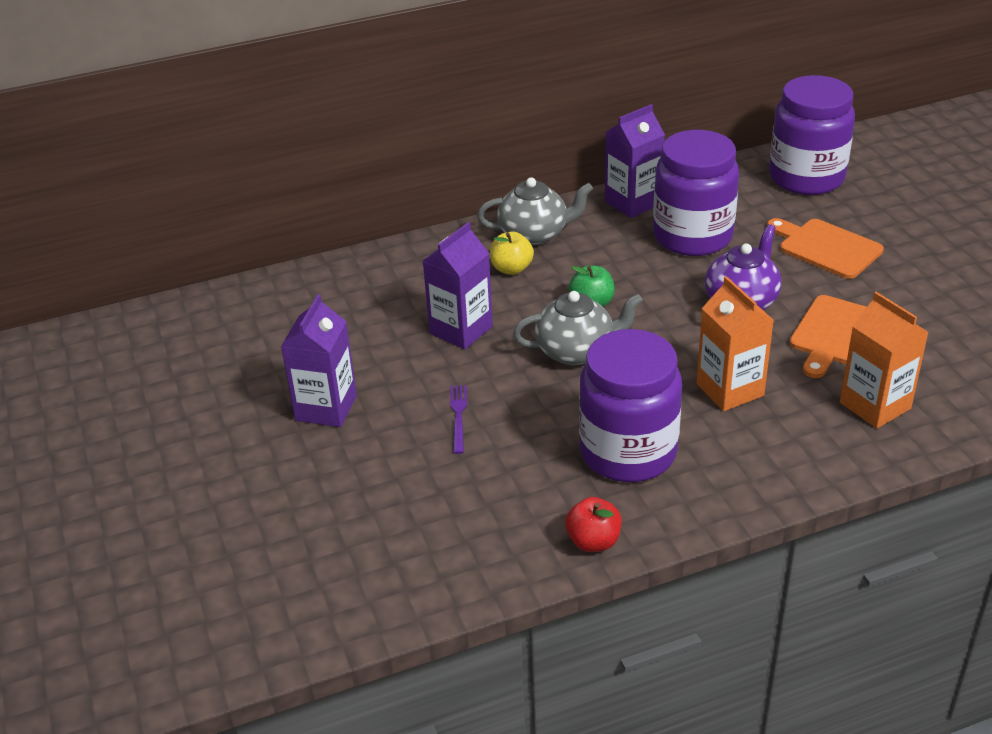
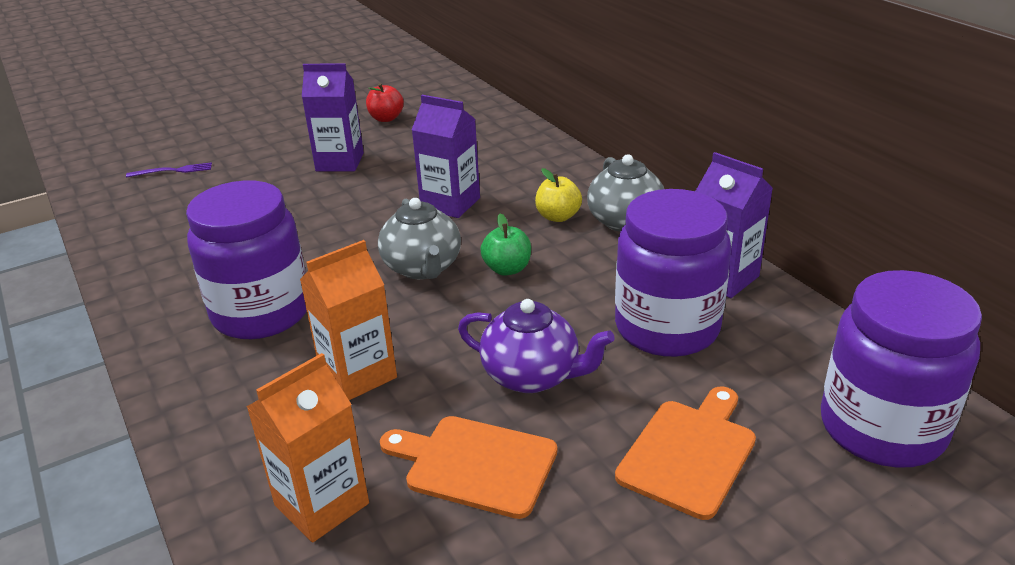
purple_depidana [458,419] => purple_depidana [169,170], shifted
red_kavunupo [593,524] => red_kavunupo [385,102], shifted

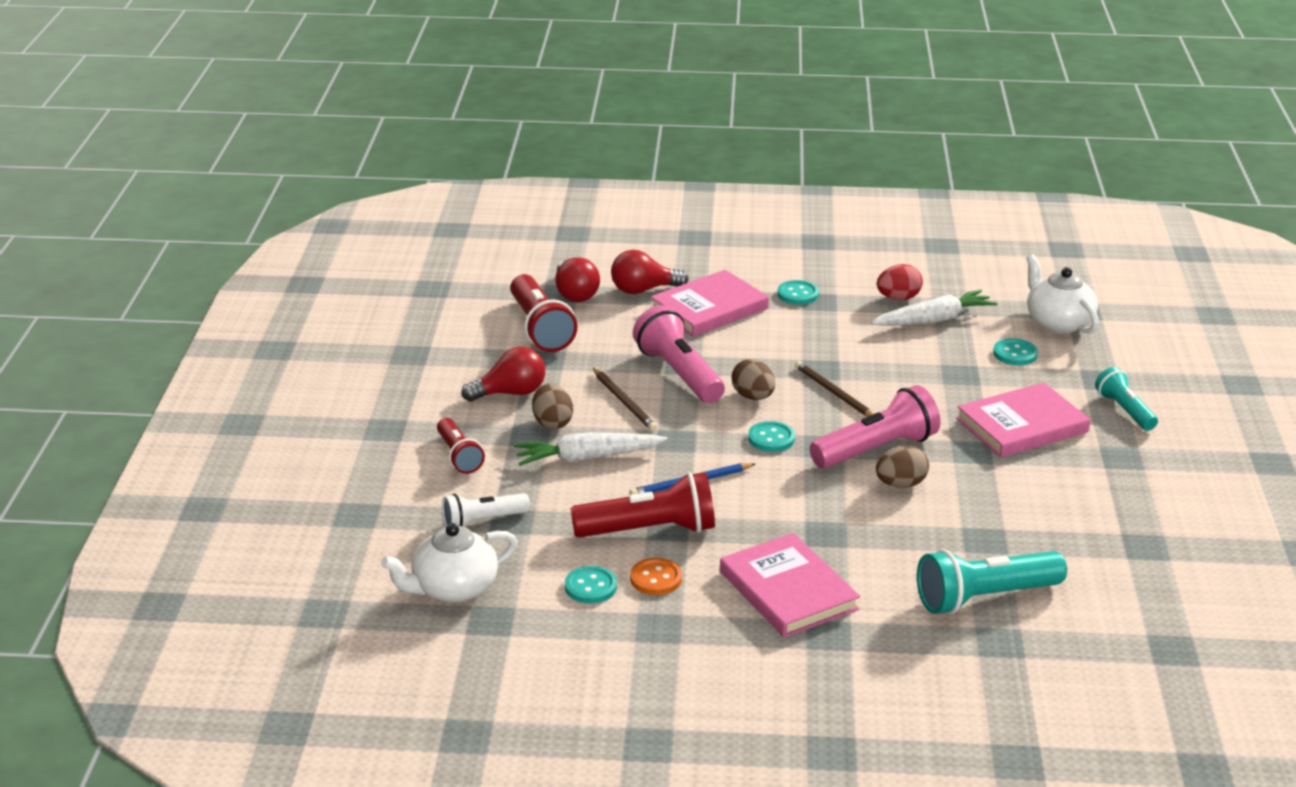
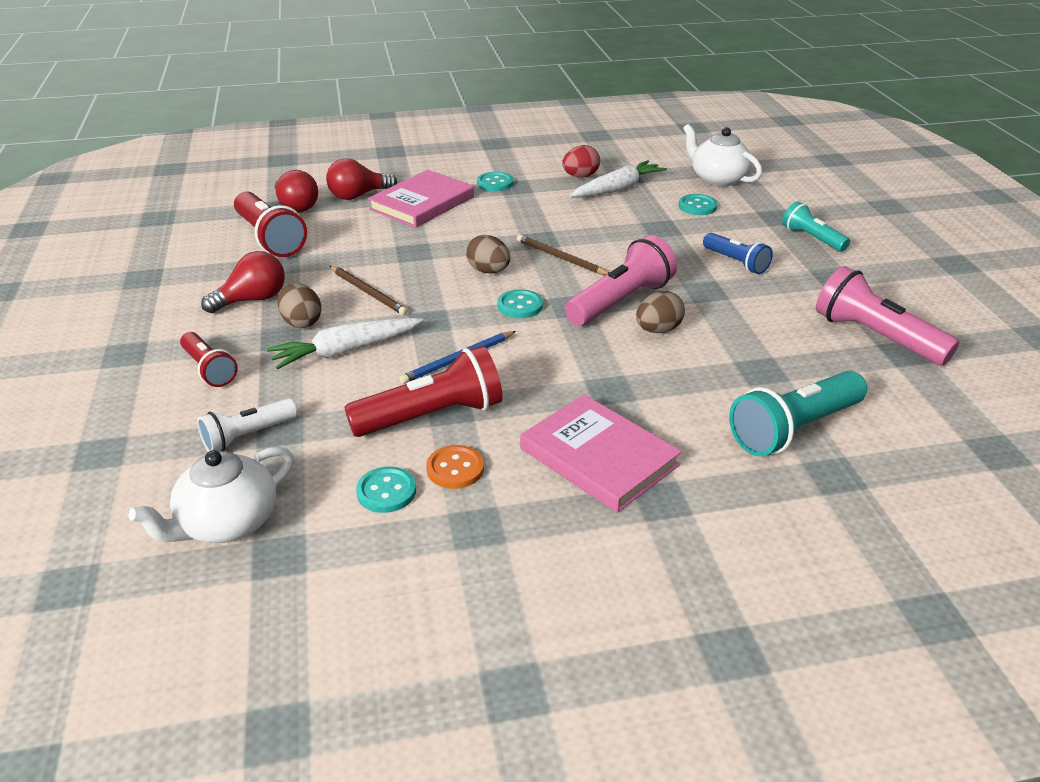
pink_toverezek [679,354] => pink_toverezek [887,316], shifted
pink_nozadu [1023,420] => blue_toverezek [738,253]

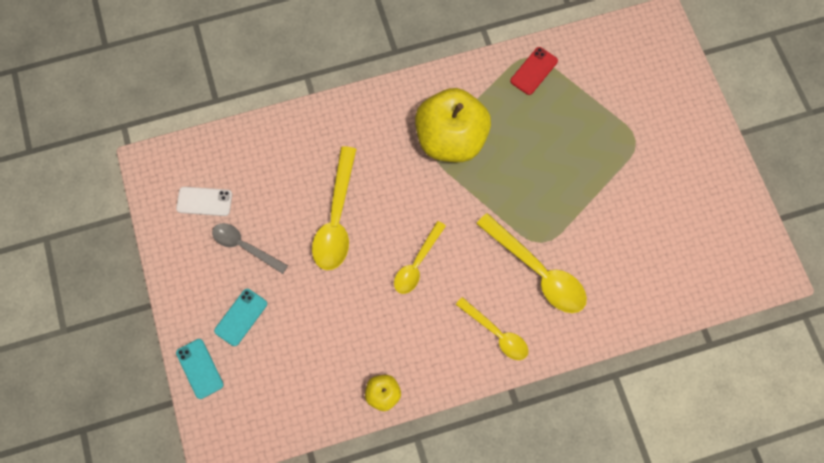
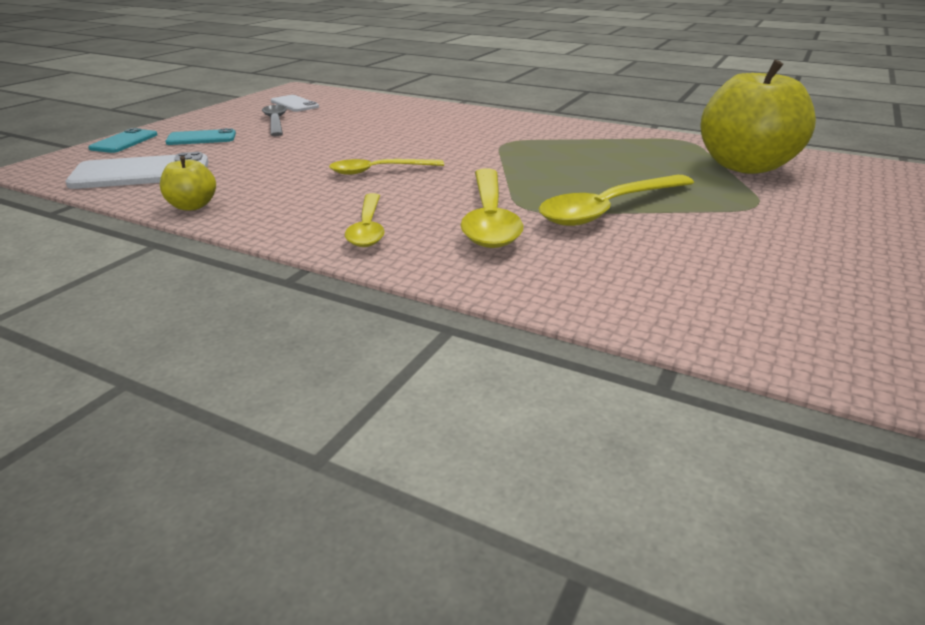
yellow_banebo [334,208] => yellow_banebo [616,200], shifted
yellow_kavunupo [453,125] => yellow_kavunupo [758,117], shifted
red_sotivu [534,71] => nothing
nothing => white_sotivu [136,170]

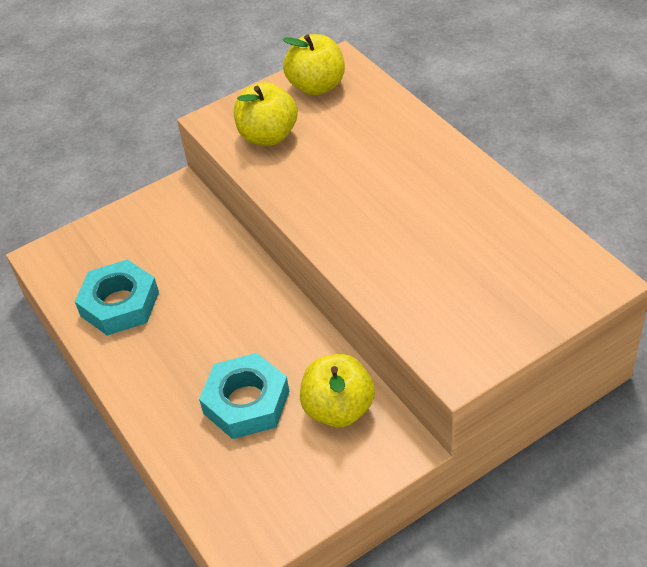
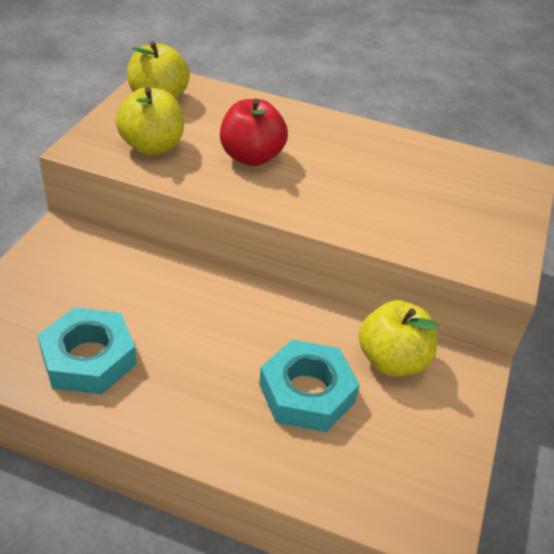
nothing => red_kavunupo [254,132]

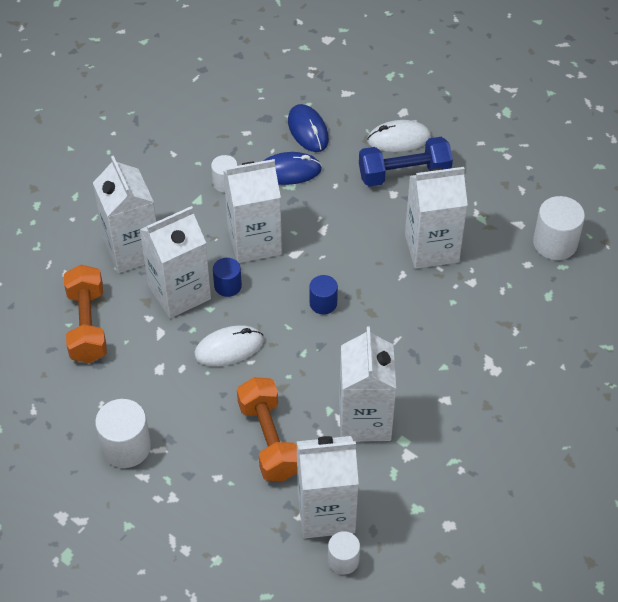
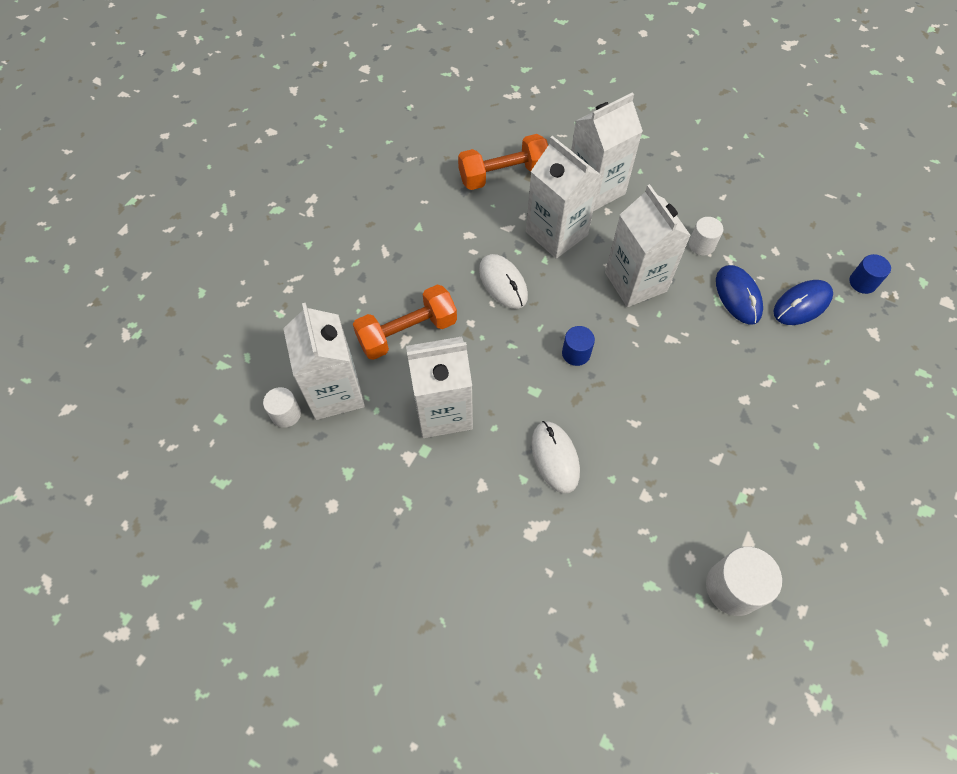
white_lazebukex [123,433] => nothing
blue_lazebukex [227,277] => blue_lazebukex [870,274], shifted
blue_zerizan [406,162] => nothing
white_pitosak [399,136] => white_pitosak [555,457], shifted
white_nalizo [436,218] => nothing

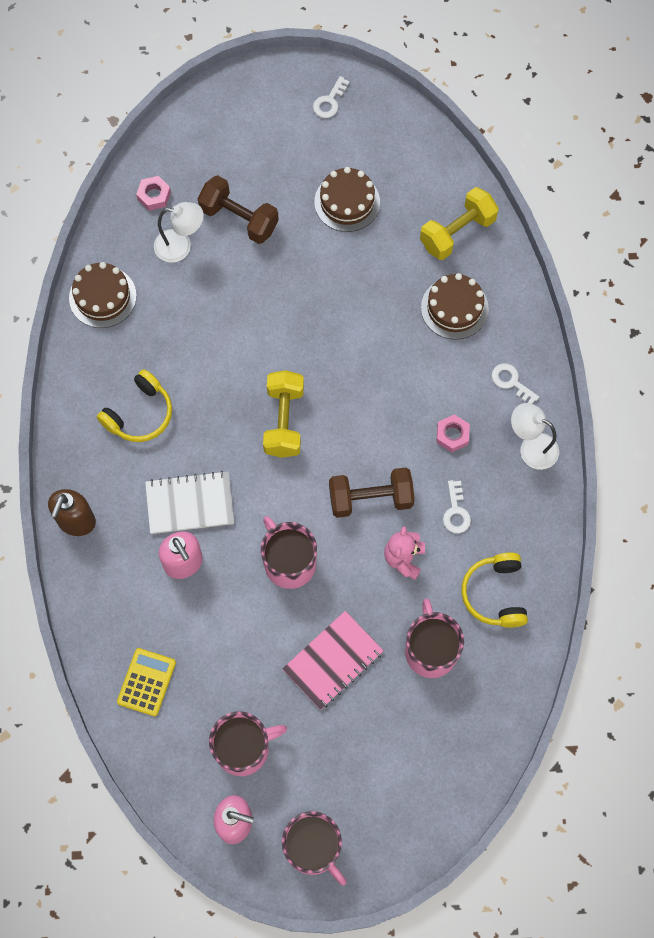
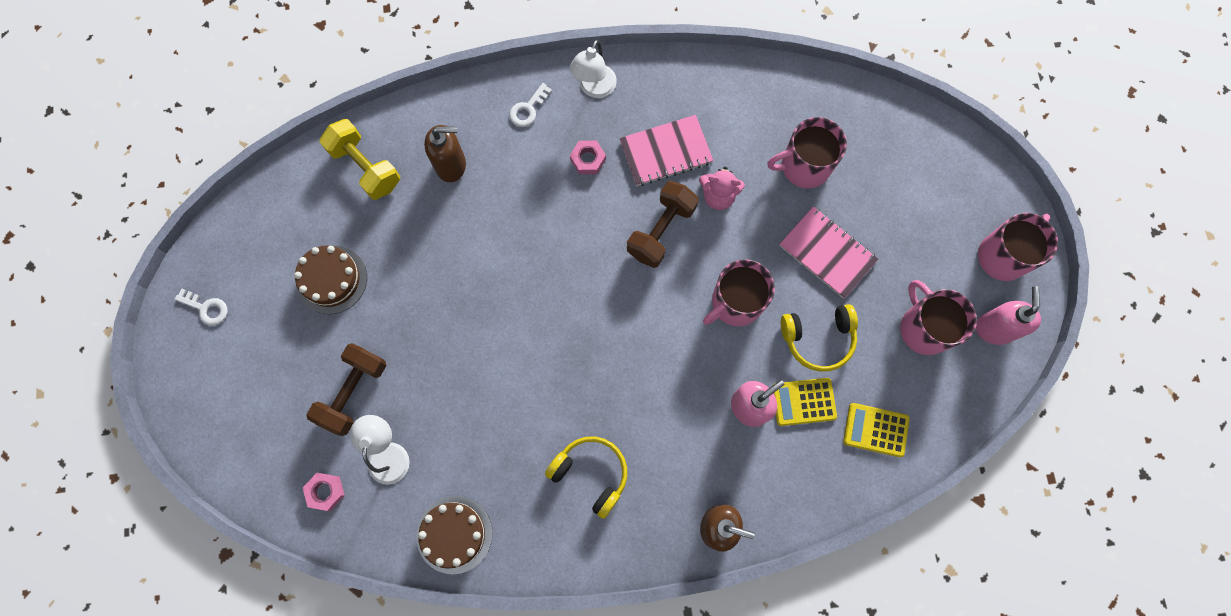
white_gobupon [189,502] => nothing
yellow_zerizan [283,414] => nothing
brown_zerizan [372,492] => brown_zerizan [663,224], 45 degrees clockwise
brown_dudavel [455,306] => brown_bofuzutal [445,153]
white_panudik [457,506] => pink_gobupon [667,150]
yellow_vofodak [494,590] => yellow_vofodak [819,338], shifted
nothing => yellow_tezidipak [804,402]

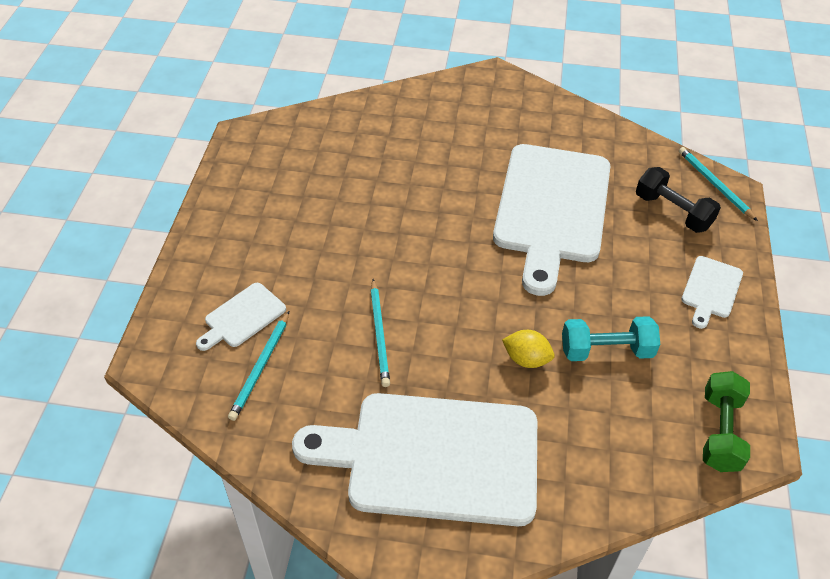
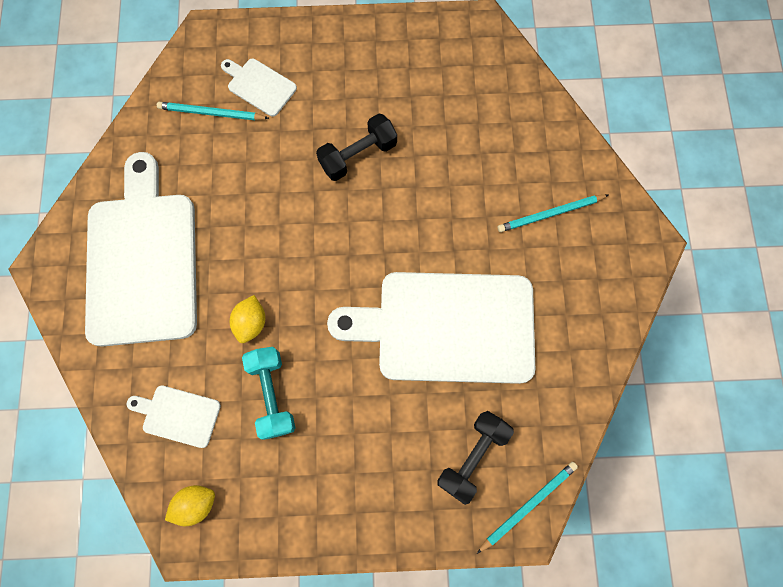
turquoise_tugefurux [380,333] => turquoise_tugefurux [553,213], shifted
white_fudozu [712,292] => white_fudozu [174,416], shifted
green_zerizan [726,421] => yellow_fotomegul [190,505]
nothing => black_zerizan [356,147]

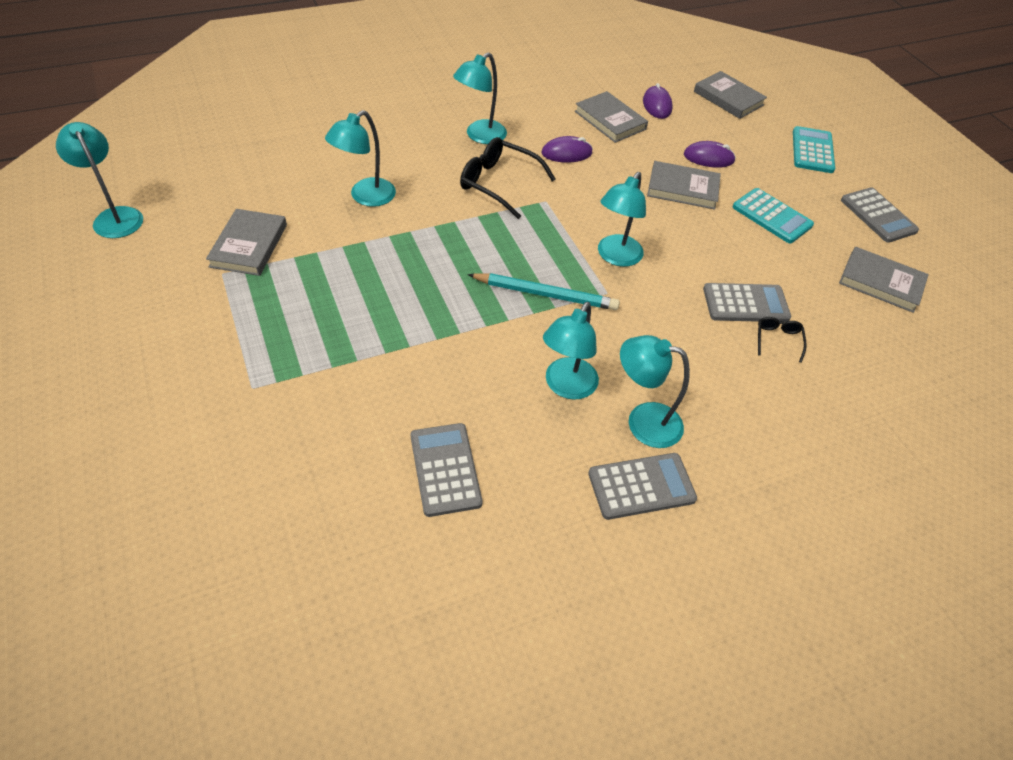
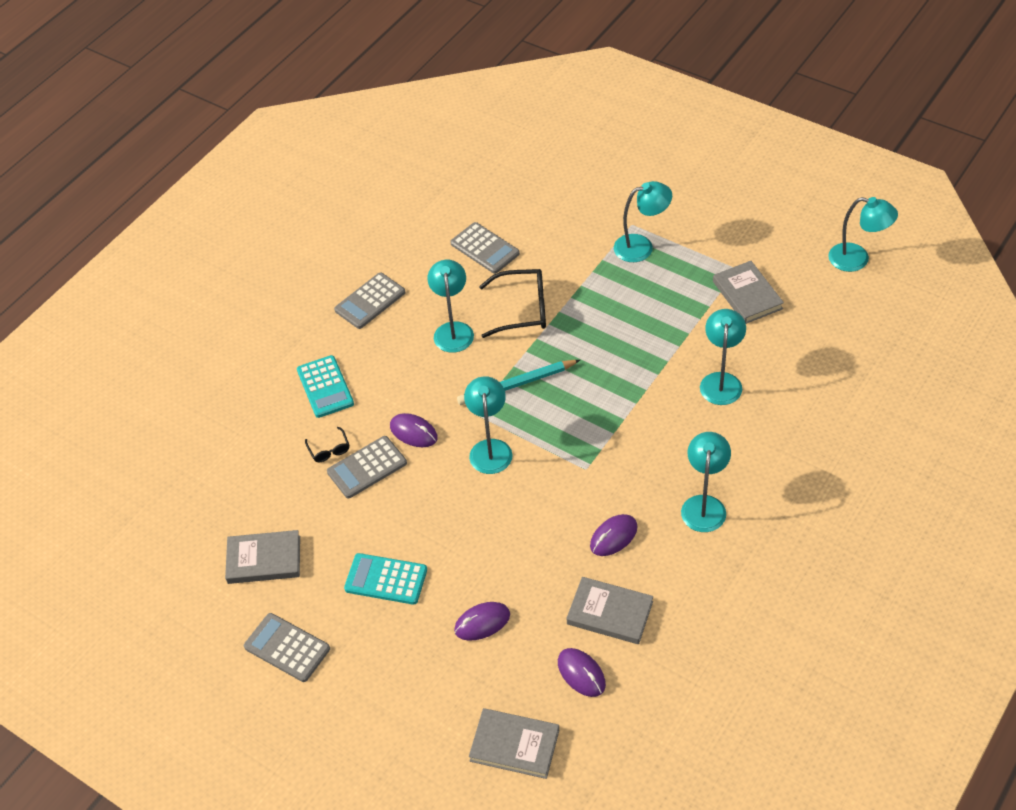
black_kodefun [508,178] => black_kodefun [512,303], shifted
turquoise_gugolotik [655,391] => turquoise_gugolotik [643,221], shifted
grey_nozadu [684,185] => nothing
turquoise_tezidipak [814,149] => turquoise_tezidipak [325,386], shifted
nothing => purple_pitosak [414,430]

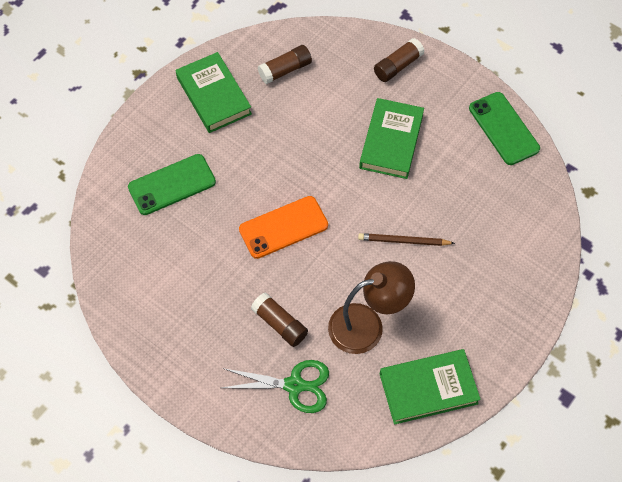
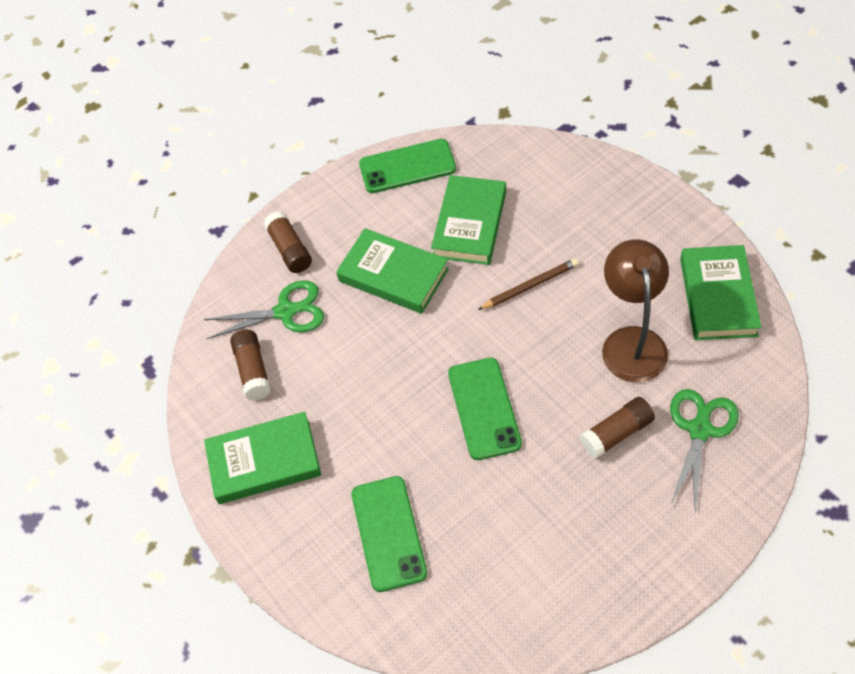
orange_sotivu [283,227] => green_sotivu [485,409]
brown_tugefurux [406,239] => brown_tugefurux [528,284], 135 degrees counterclockwise
nothing => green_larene [264,309]
nothing => green_nozadu [468,220]

